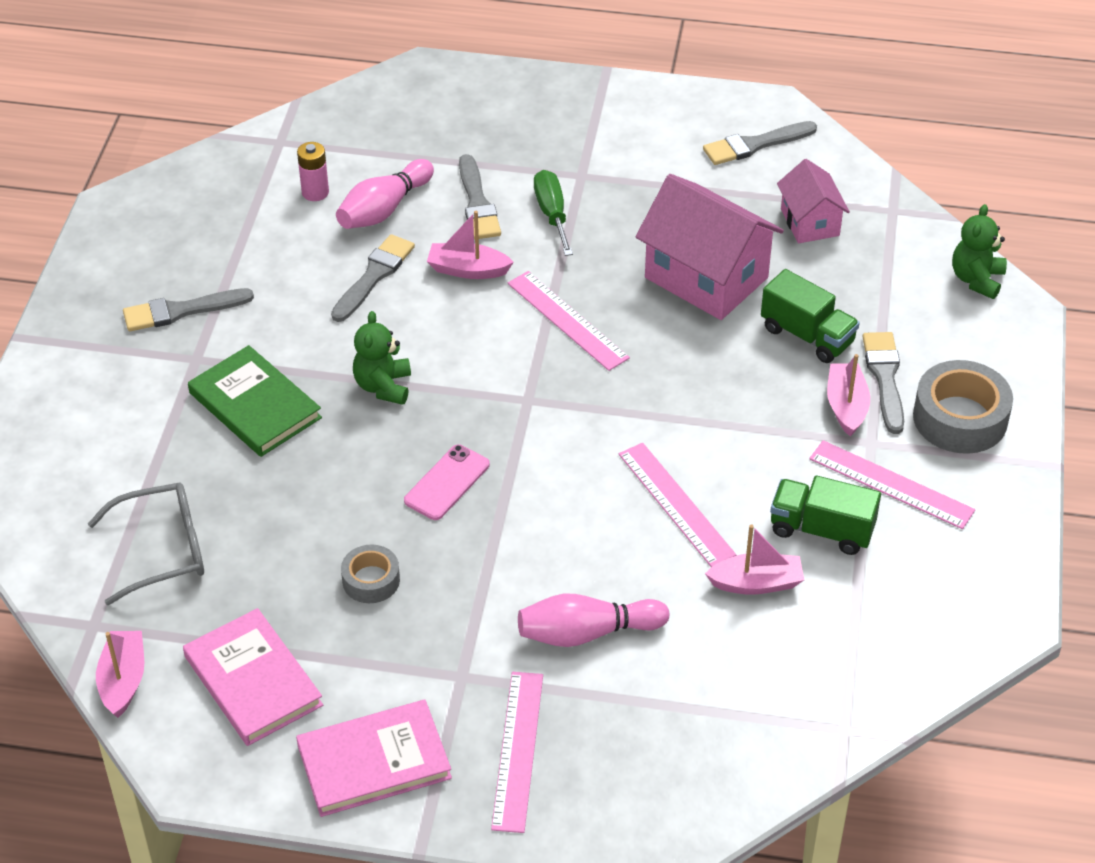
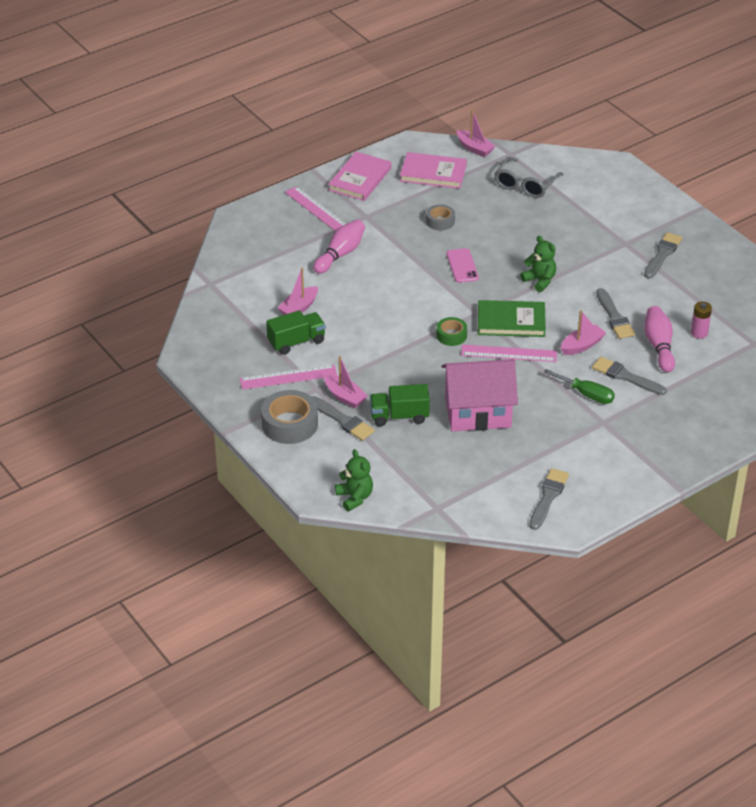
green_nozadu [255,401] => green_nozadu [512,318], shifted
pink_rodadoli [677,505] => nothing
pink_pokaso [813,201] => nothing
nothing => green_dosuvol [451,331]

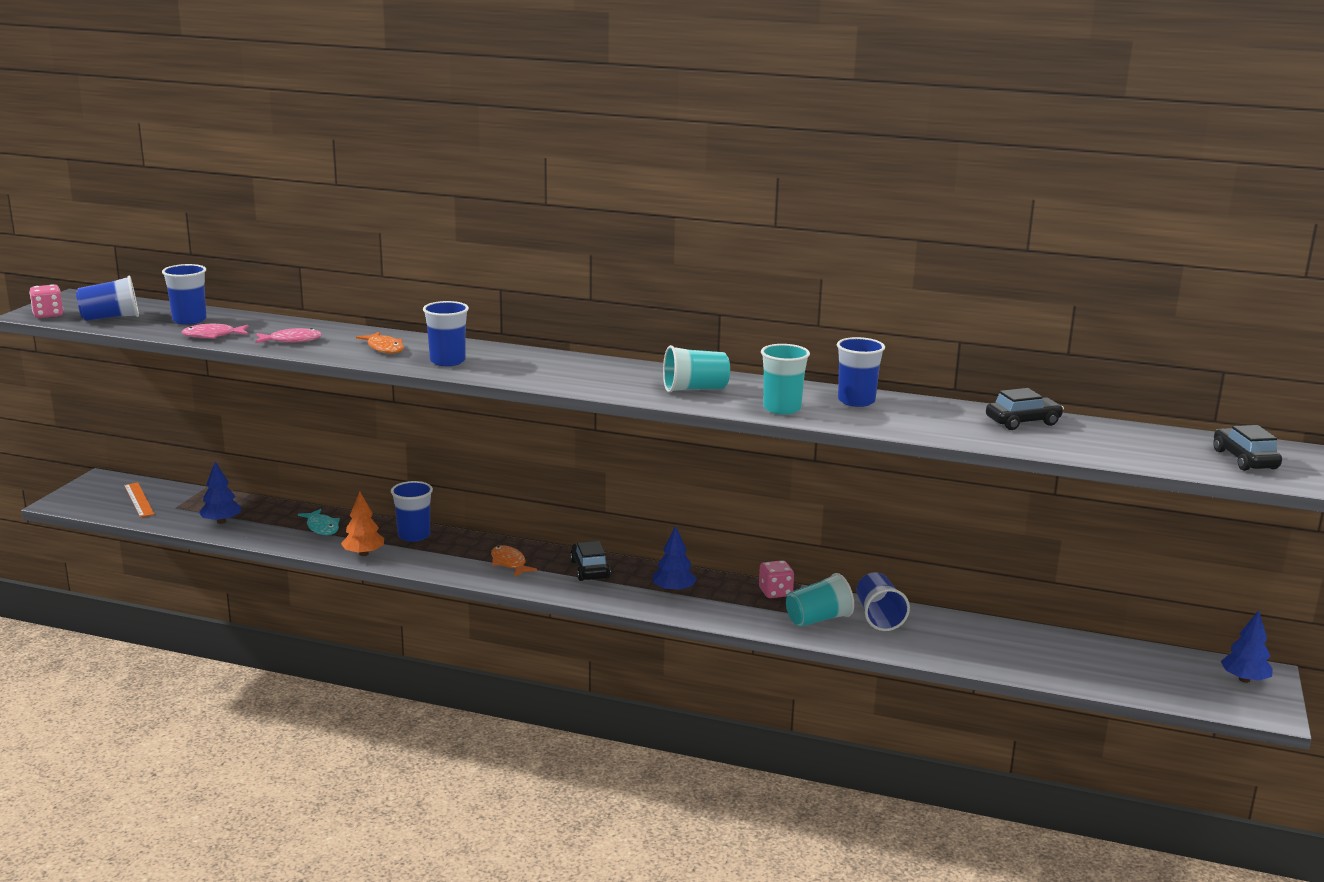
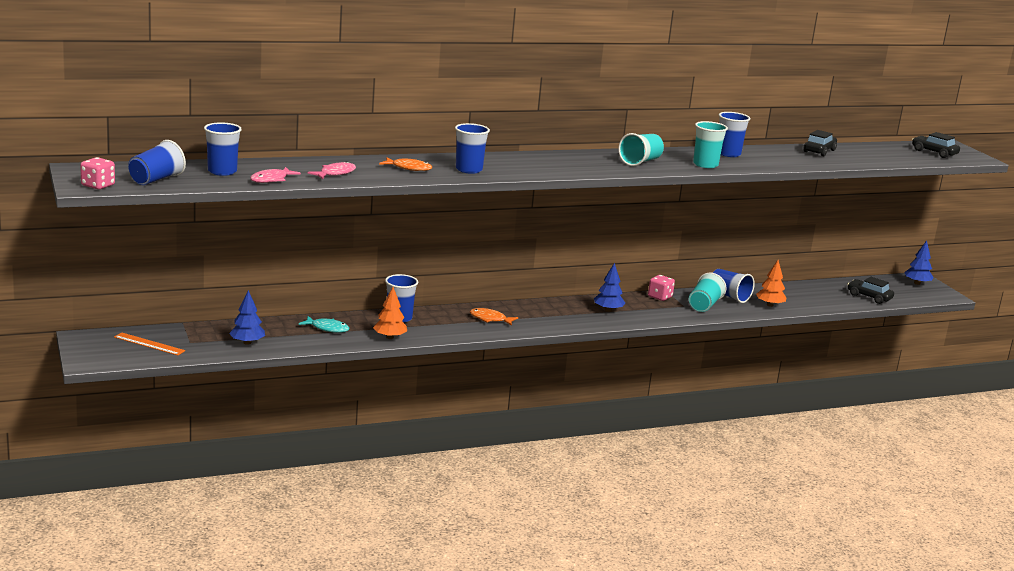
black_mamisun [590,561] => black_mamisun [870,290], shifted
nothing => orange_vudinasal [771,283]

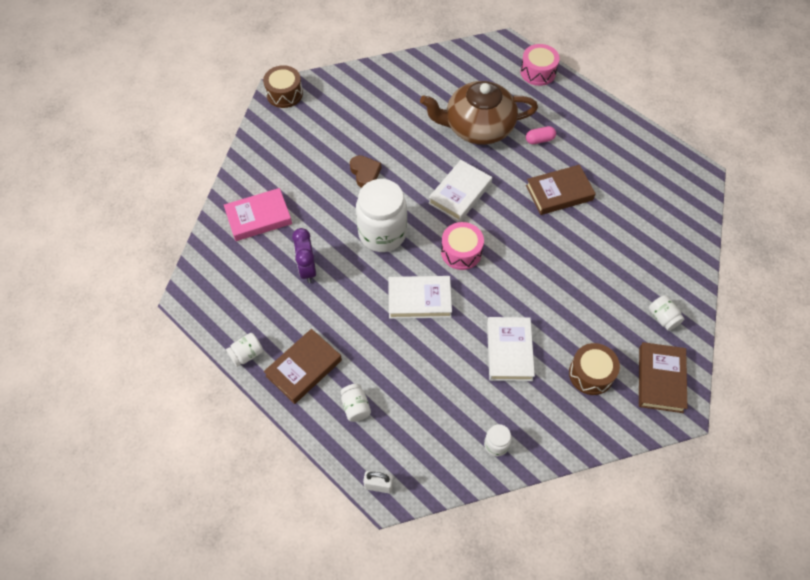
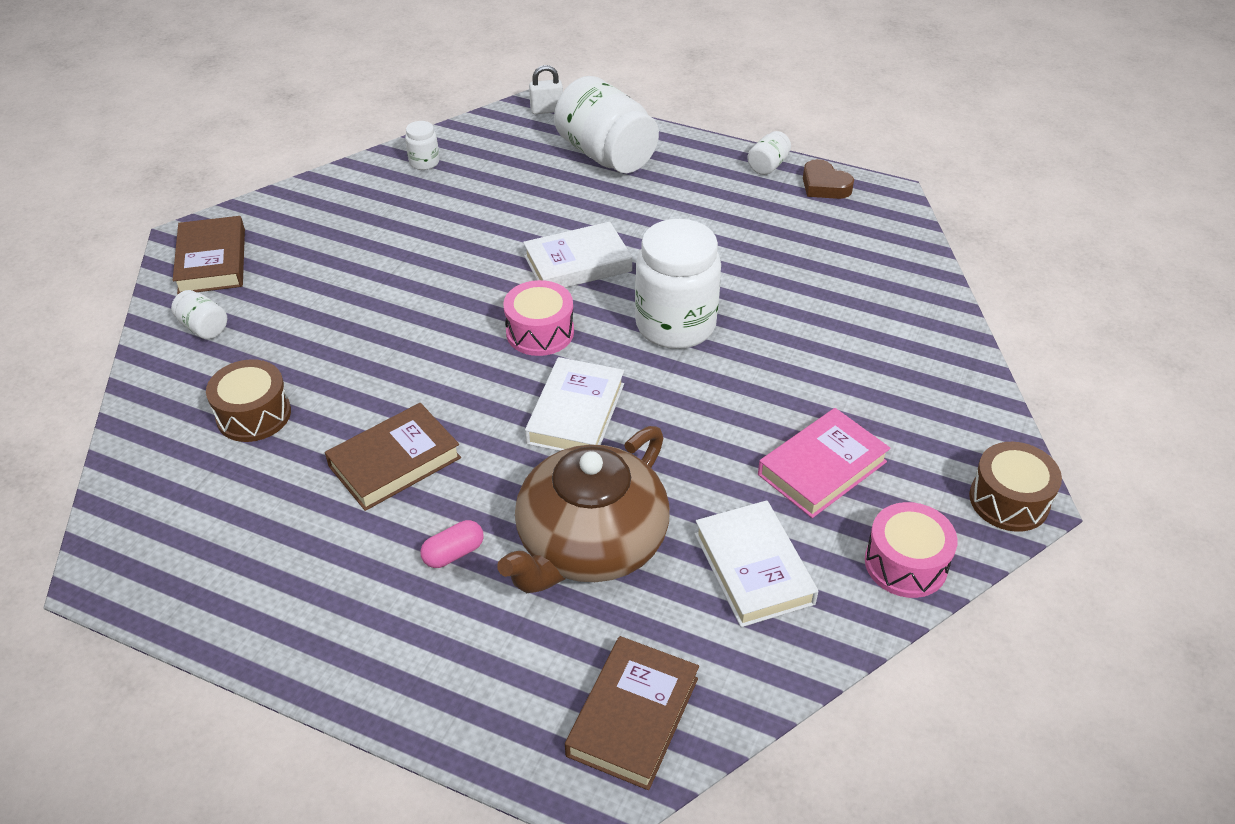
pink_nozadu [258,214] => pink_nozadu [824,463], shifted
brown_nozadu [303,366] => brown_nozadu [632,713], shifted
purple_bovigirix [304,255] => nothing
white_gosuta [356,403] => white_gosuta [606,124], x2.26
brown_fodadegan [365,171] => brown_fodadegan [828,179], shifted
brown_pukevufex [479,113] => brown_pukevufex [583,509], 150 degrees clockwise
white_nozadu [511,349] => white_nozadu [756,563], shifted
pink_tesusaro [540,65] => pink_tesusaro [911,550], shifted
brown_tesusaro [594,369] => brown_tesusaro [248,400], shifted

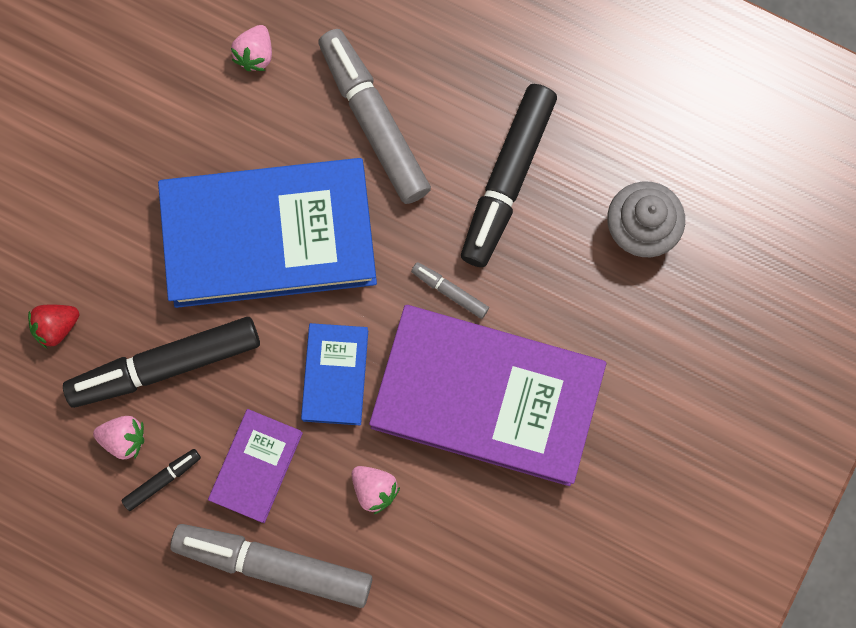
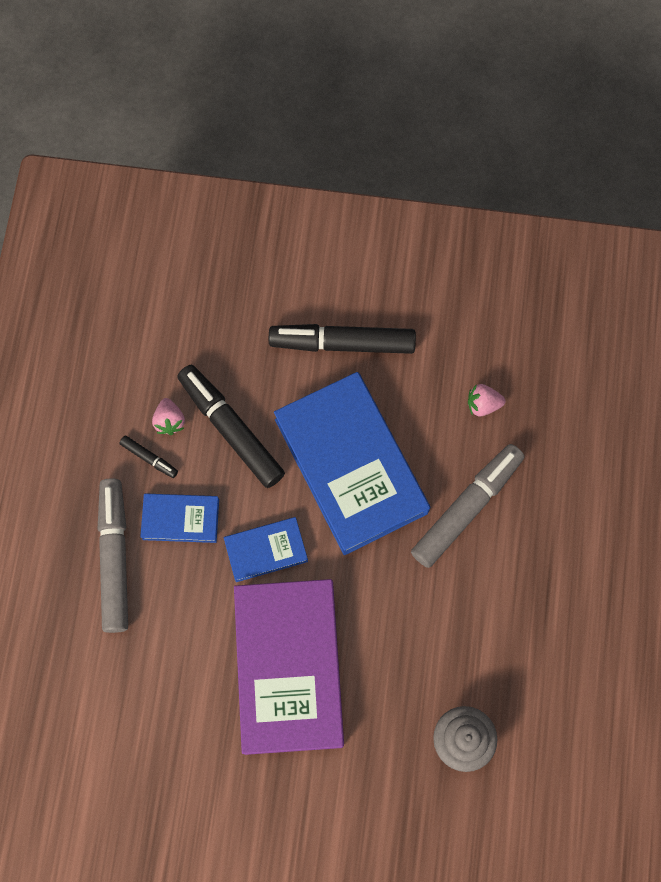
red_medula [53,326] => nothing
purple_nozadu [255,466] => blue_nozadu [179,518]
pink_medula [376,490] => nothing
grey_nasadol [450,290] => nothing
black_nasadol [509,175] => black_nasadol [342,339], shifted

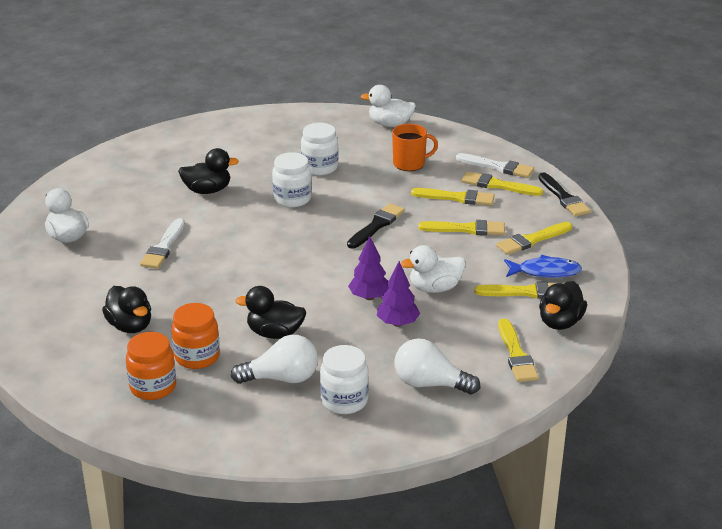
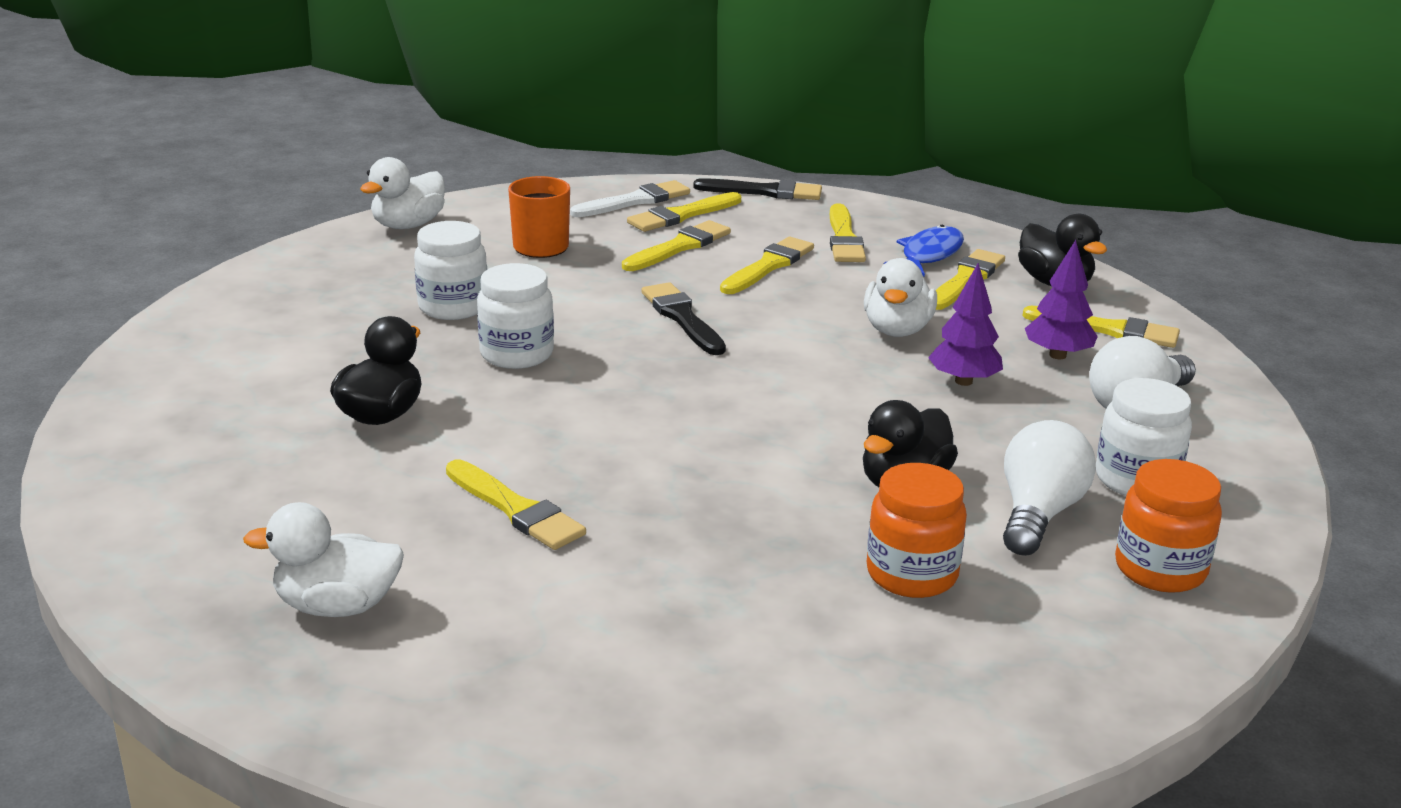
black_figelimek [126,309] => nothing
orange_gosuta [151,366] => orange_gosuta [1168,526], shifted
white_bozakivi [162,243] => yellow_bozakivi [516,504]
purple_vudinasal [368,268] => purple_vudinasal [1061,299], shifted

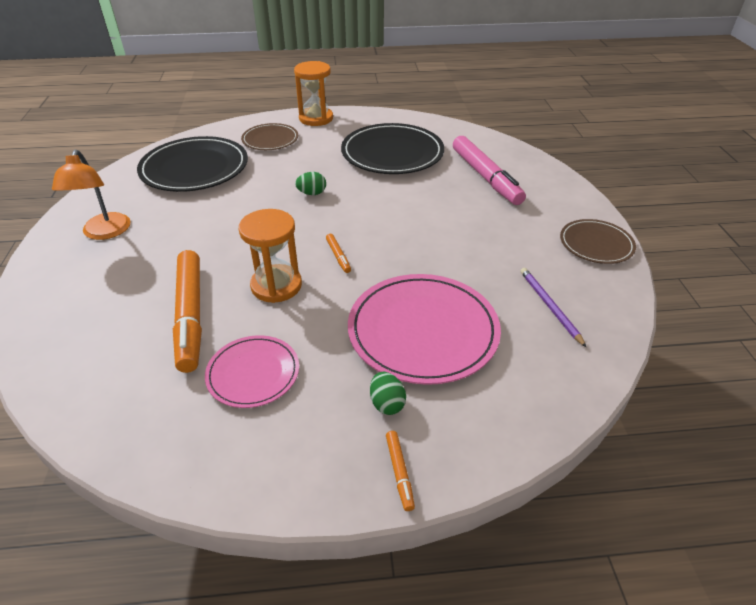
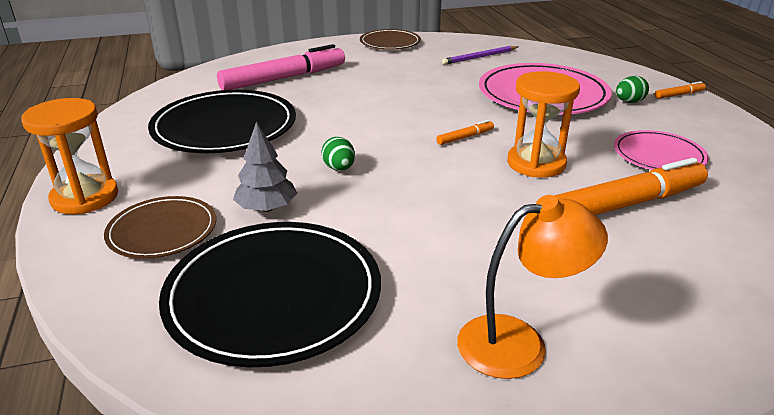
nothing => grey_vudinasal [265,167]

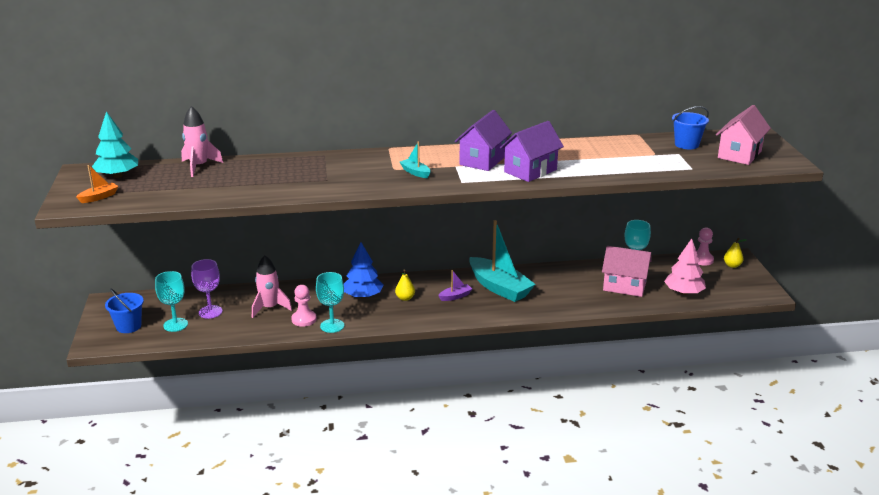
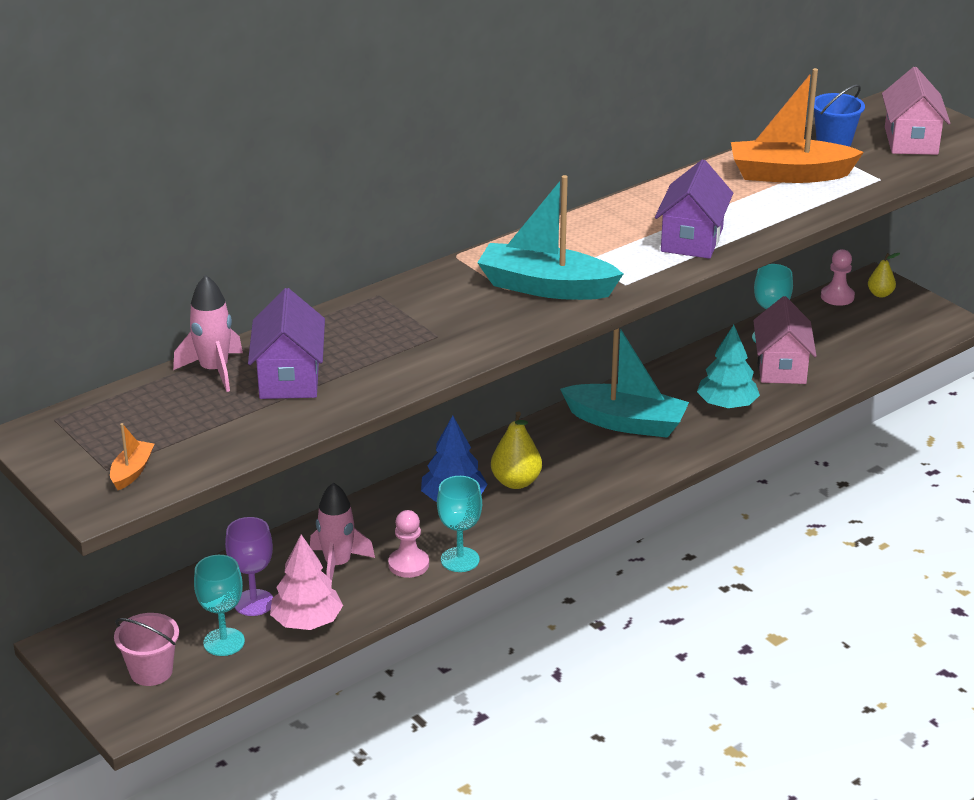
turquoise_vudinasal [115,144] => turquoise_vudinasal [728,367], shifted
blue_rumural [124,310] => pink_rumural [146,649]
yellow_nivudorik [405,285] => yellow_nivudorik [516,450], x1.60
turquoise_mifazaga [415,160] => turquoise_mifazaga [550,237], x2.29
purple_mifazaga [455,285] => nothing
purple_pokaso [483,140] => purple_pokaso [286,343], shifted
pink_pokaso [627,271] => pink_pokaso [784,340], 75 degrees counterclockwise
pink_vudinasal [685,267] => pink_vudinasal [306,582], shifted
nothing => orange_mifazaga [797,125]

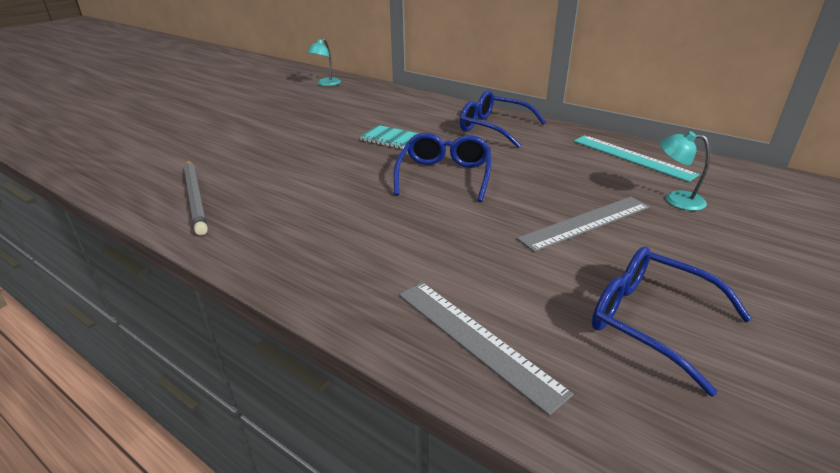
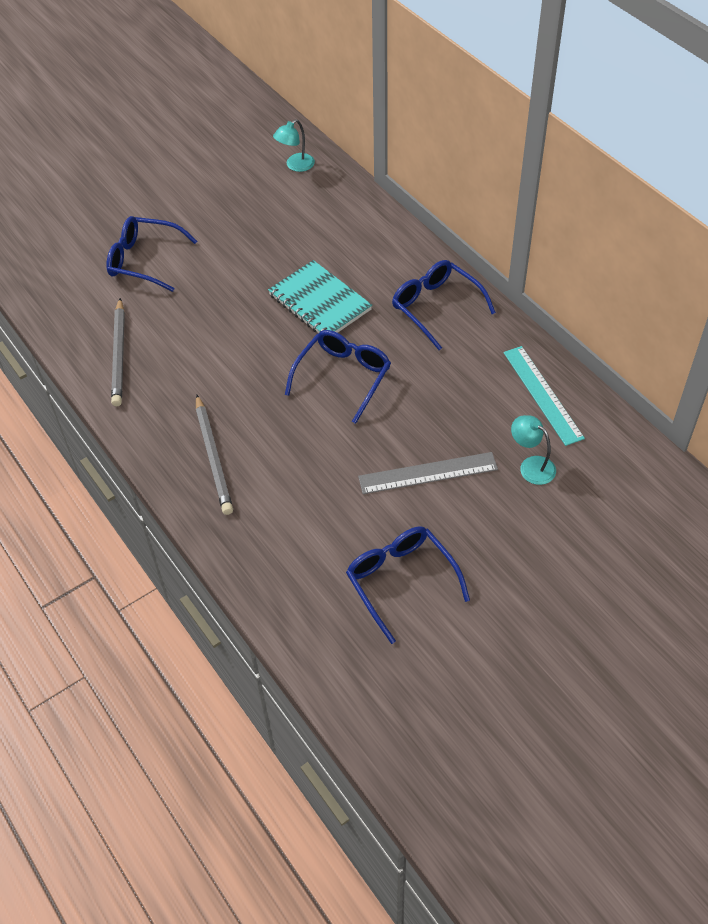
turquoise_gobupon [390,137] => turquoise_gobupon [320,296], x1.66
grey_rodadoli [486,349] => nothing
nothing => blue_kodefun [151,254]
nothing => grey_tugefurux [214,455]

